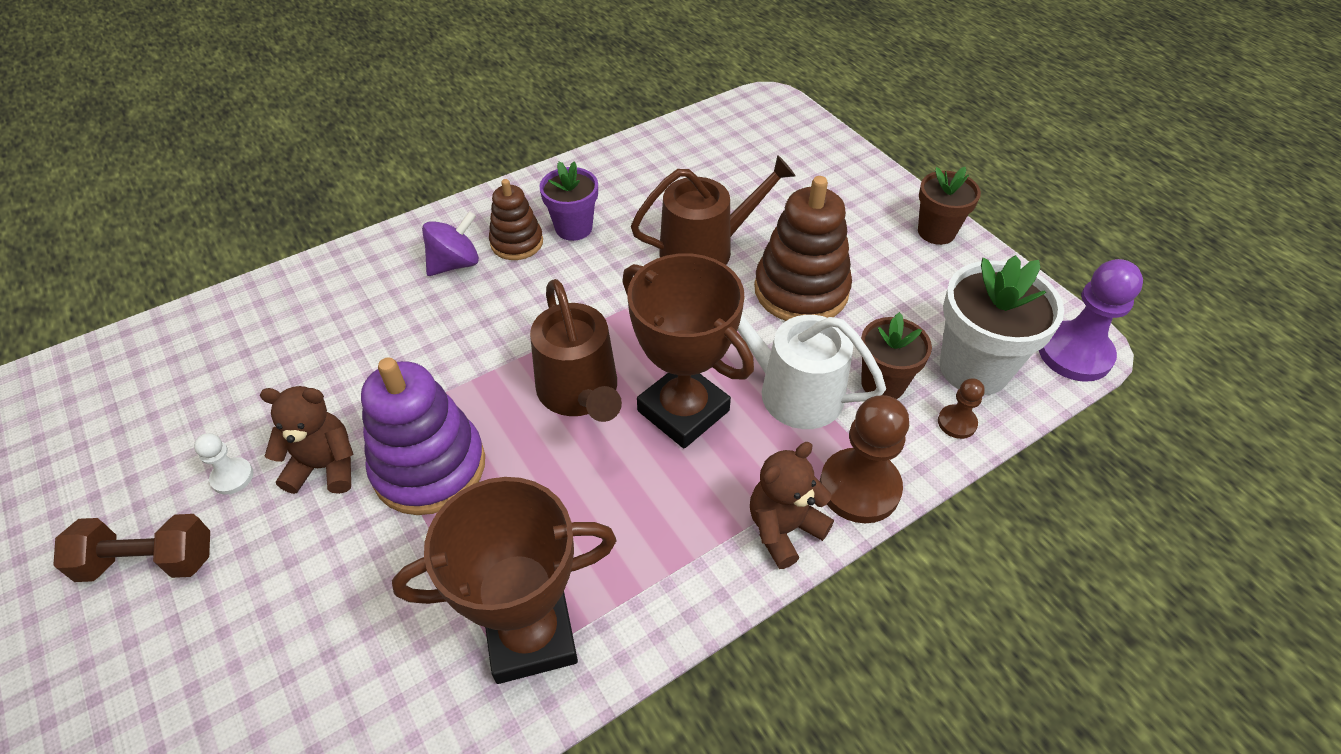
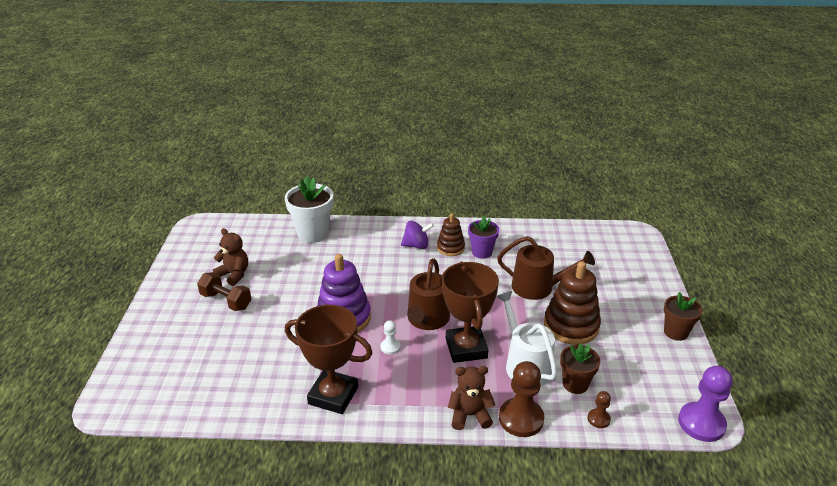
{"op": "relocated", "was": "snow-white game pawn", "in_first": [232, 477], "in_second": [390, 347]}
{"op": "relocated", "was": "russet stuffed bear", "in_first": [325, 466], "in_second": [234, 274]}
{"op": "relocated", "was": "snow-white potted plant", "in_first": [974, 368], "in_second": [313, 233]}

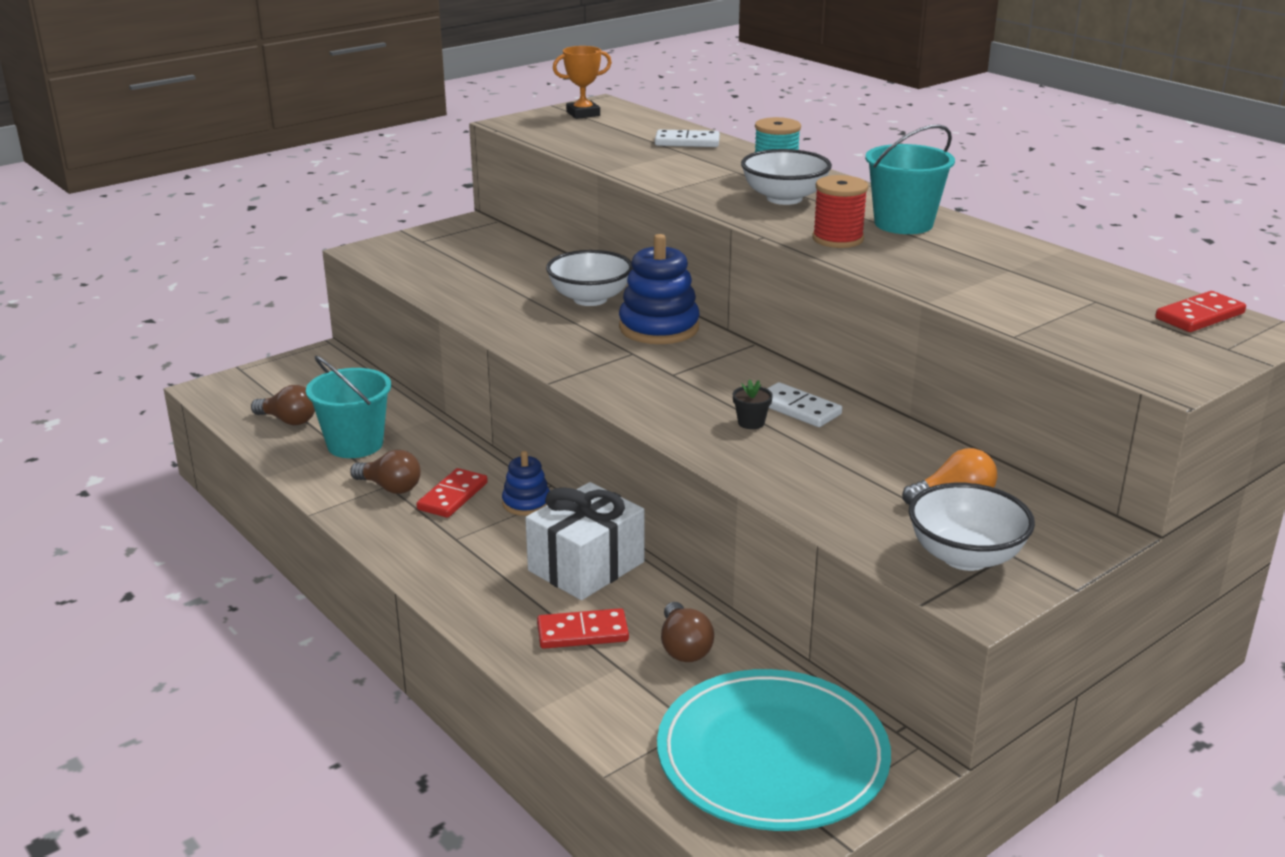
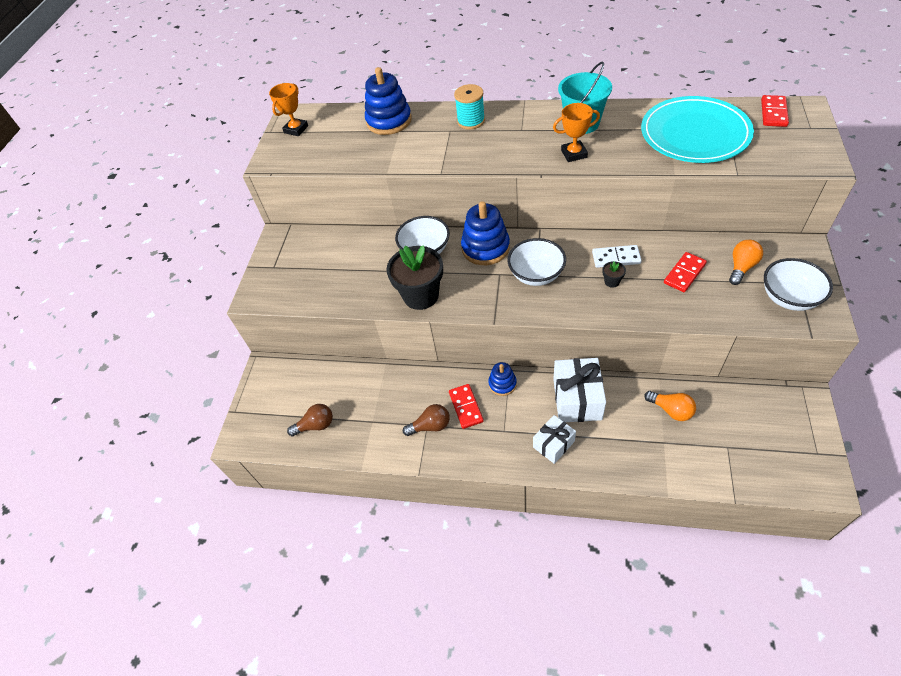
{"op": "missing", "was": "aqua pail", "in_first": [355, 444]}
{"op": "relocated", "was": "crimson domino", "in_first": [582, 632], "in_second": [684, 273]}
{"op": "exchanged", "was": "snow-white domino", "now": "blue stacking toy", "in_first": [687, 142], "in_second": [389, 121]}
{"op": "relocated", "was": "aqua dinner plate", "in_first": [772, 756], "in_second": [694, 134]}
{"op": "colour", "was": "russet bulb", "now": "orange-coloured bulb", "in_first": [684, 647], "in_second": [671, 410]}
{"op": "relocated", "was": "snow-white bowl", "in_first": [784, 198], "in_second": [536, 274]}
{"op": "exchanged", "was": "crimson bobbin", "now": "orange-coloured trophy", "in_first": [838, 239], "in_second": [574, 154]}
{"op": "appeared", "now": "ebony potted plant", "in_second": [421, 295]}
{"op": "appeared", "now": "snow-white wrapped gift", "in_second": [553, 444]}

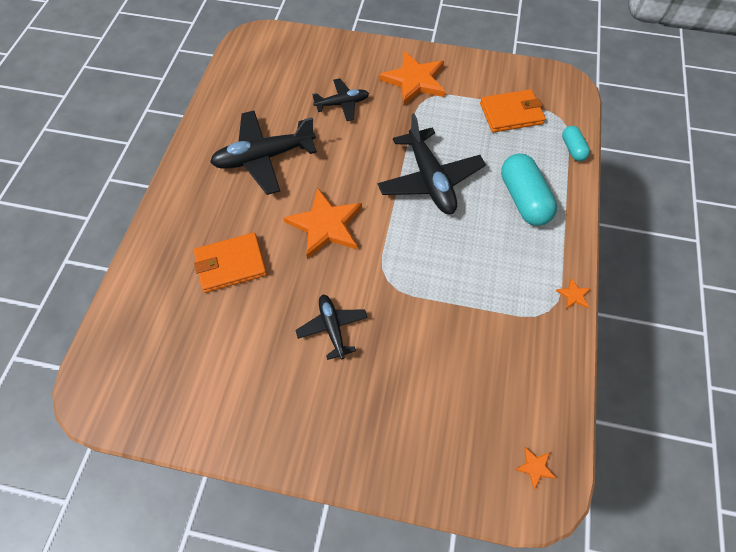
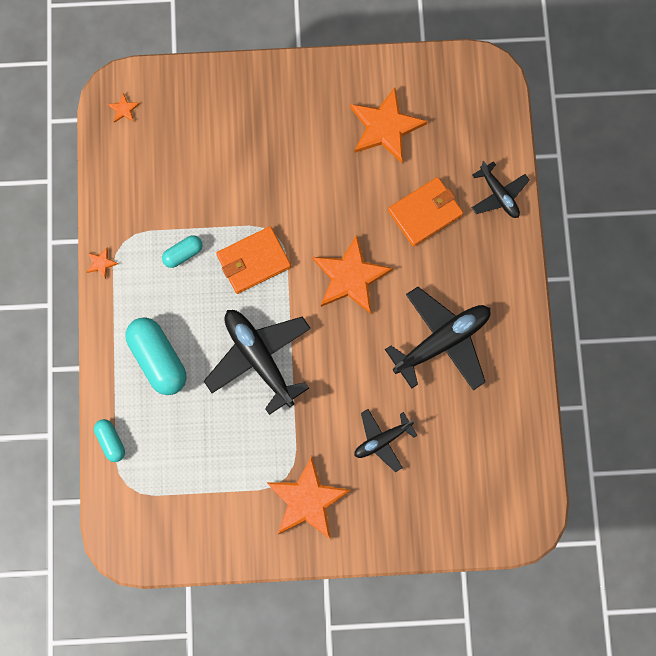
{"op": "relocated", "was": "ebony toy plane", "in_first": [332, 328], "in_second": [499, 195]}
{"op": "relocated", "was": "orange-coloured card wallet", "in_first": [511, 114], "in_second": [253, 261]}
{"op": "appeared", "now": "aqua pill", "in_second": [183, 254]}
{"op": "appeared", "now": "orange-coloured star shape", "in_second": [385, 127]}

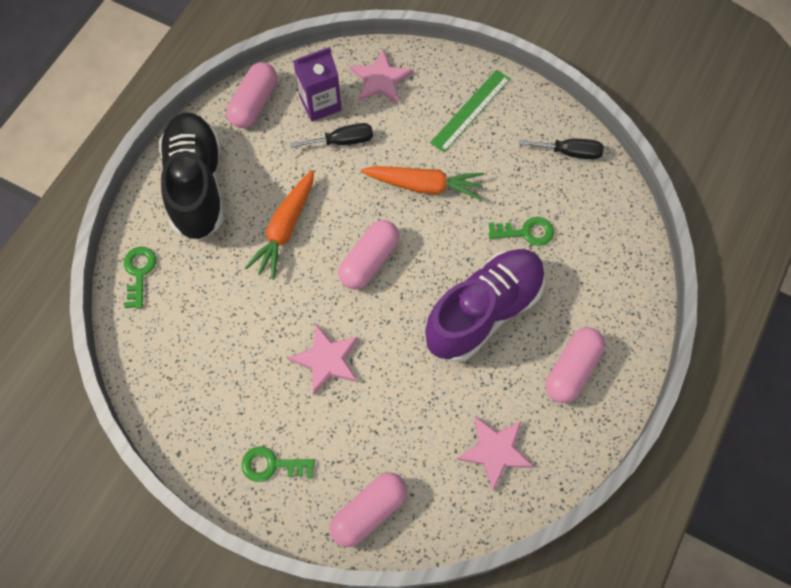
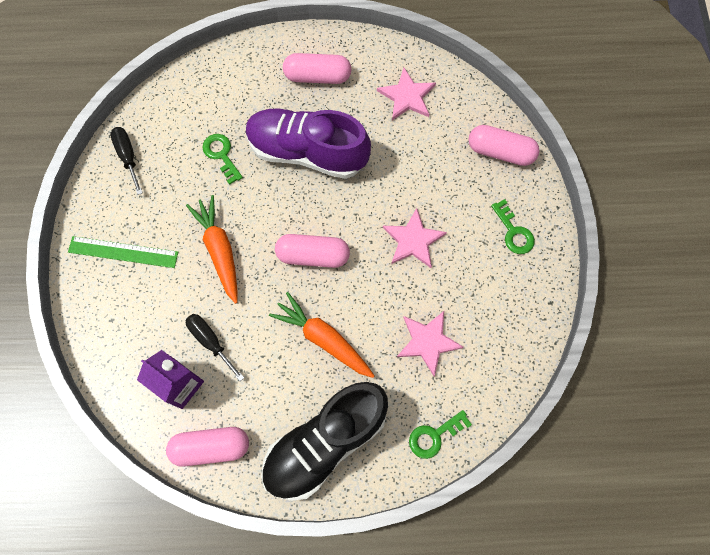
{"op": "spun", "was": "orange-coloured carrot", "in_first": [285, 229], "in_second": [323, 338], "clockwise": -135}
{"op": "relocated", "was": "rosy star shape", "in_first": [380, 79], "in_second": [428, 342]}

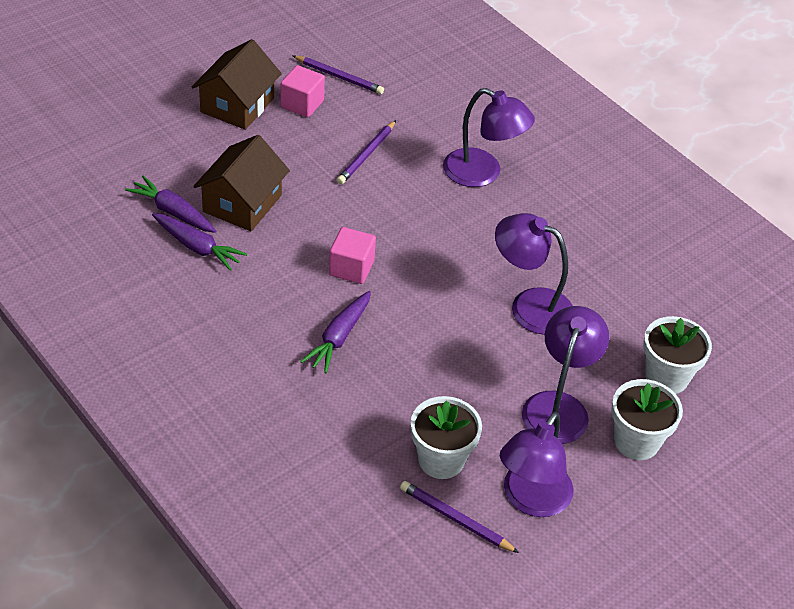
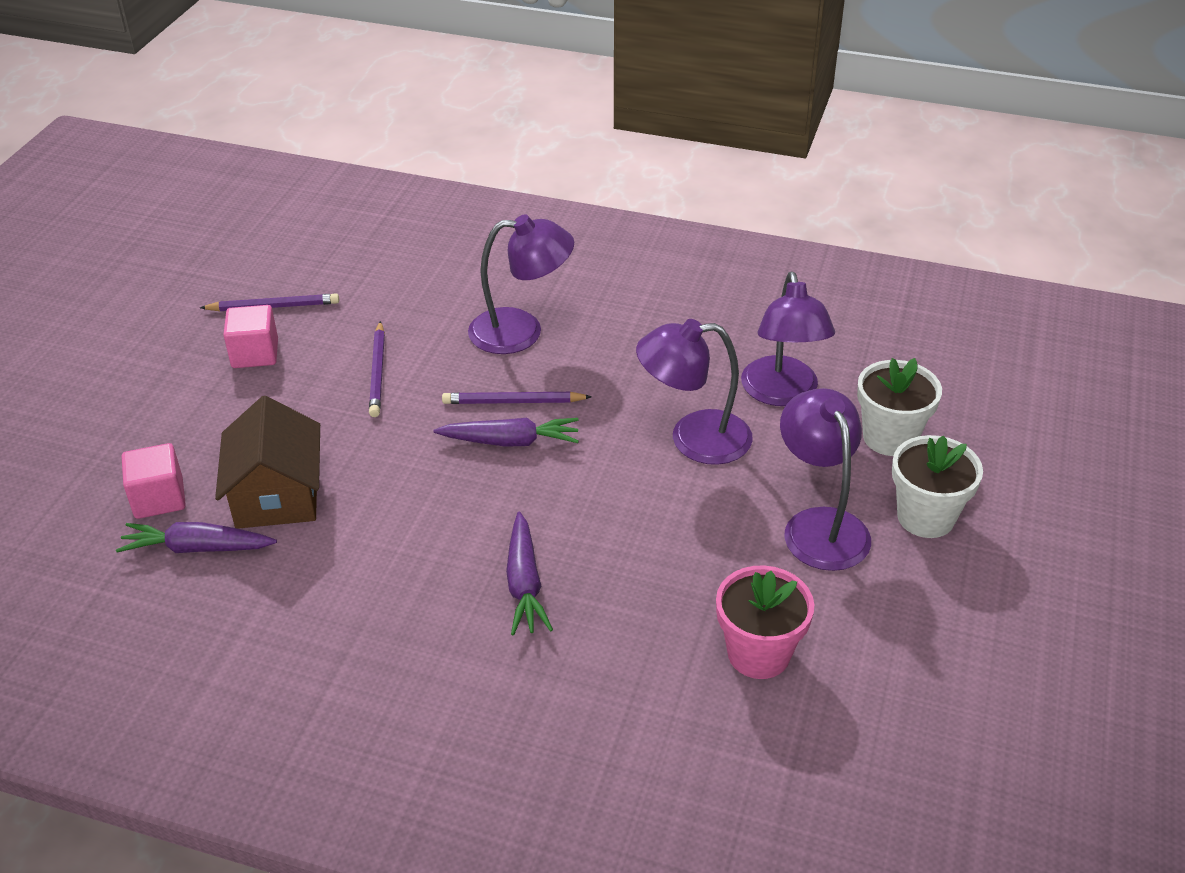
{"op": "relocated", "was": "royal purple carrot", "in_first": [197, 247], "in_second": [510, 441]}
{"op": "missing", "was": "russet cottage", "in_first": [237, 105]}
{"op": "relocated", "was": "rosy block", "in_first": [351, 268], "in_second": [159, 498]}
{"op": "relocated", "was": "royal purple wooden pencil", "in_first": [455, 519], "in_second": [513, 402]}
{"op": "colour", "was": "snow-white potted plant", "now": "rosy potted plant", "in_first": [441, 460], "in_second": [758, 654]}
{"op": "relocated", "was": "royal purple reading lamp", "in_first": [531, 500], "in_second": [782, 393]}

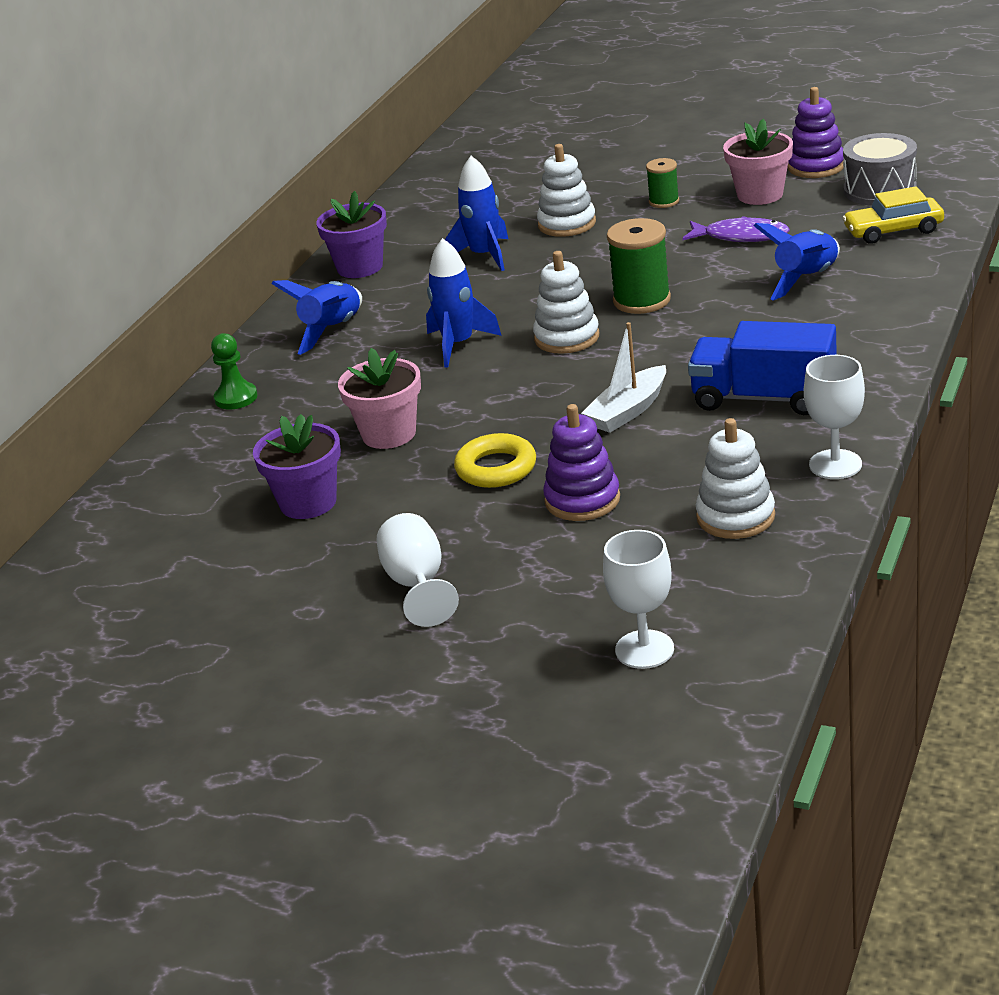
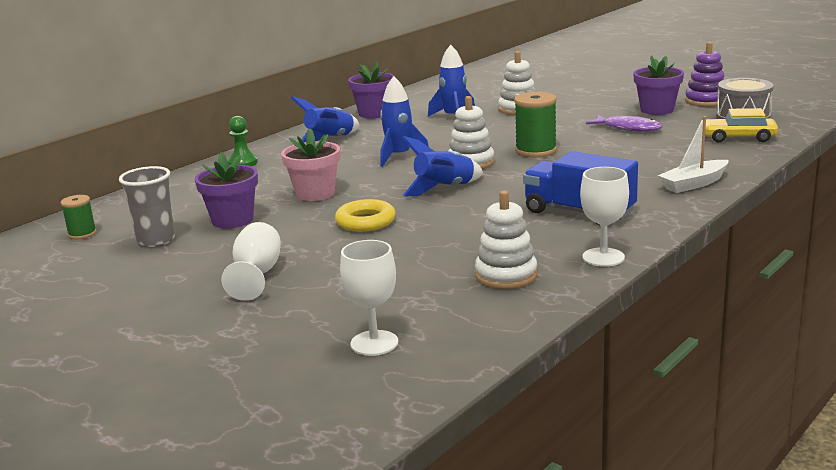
{"op": "missing", "was": "royal purple stacking toy", "in_first": [582, 500]}
{"op": "relocated", "was": "snow-white toy boat", "in_first": [628, 411], "in_second": [694, 184]}
{"op": "relocated", "was": "green bobbin", "in_first": [664, 201], "in_second": [82, 234]}
{"op": "colour", "was": "rosy potted plant", "now": "royal purple potted plant", "in_first": [760, 195], "in_second": [657, 110]}
{"op": "relocated", "was": "blue spaceship", "in_first": [806, 279], "in_second": [444, 189]}
{"op": "appeared", "now": "gray beaker", "in_second": [156, 240]}

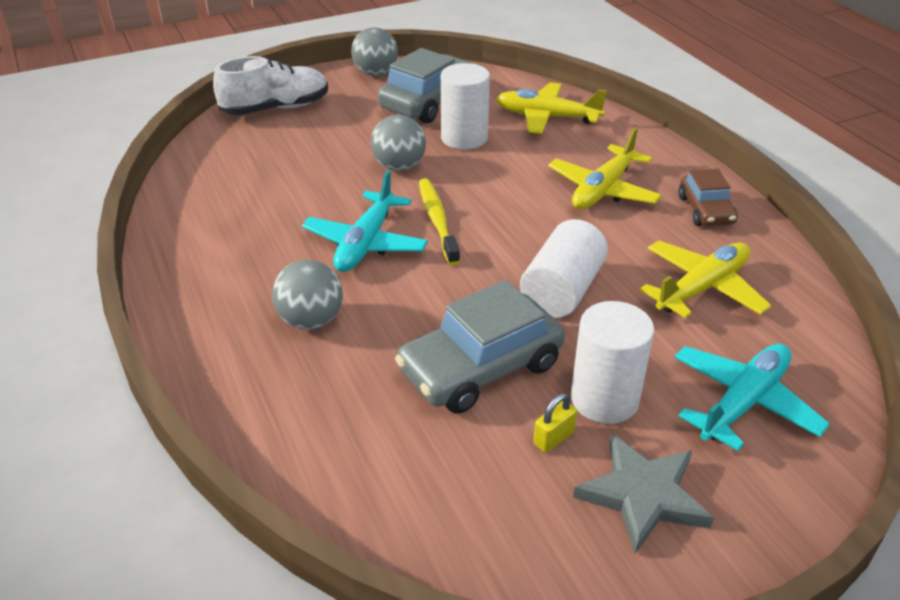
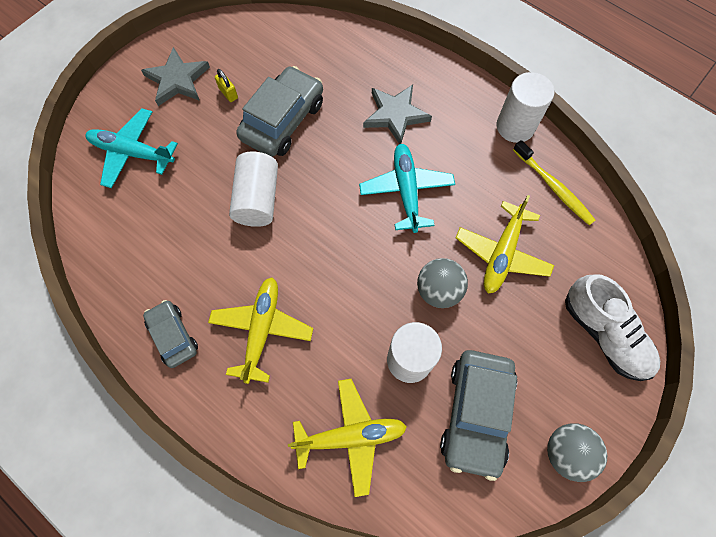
{"op": "spun", "was": "snow-white sneaker", "in_first": [276, 108], "in_second": [604, 333], "clockwise": -75}
{"op": "exchanged", "was": "gray ball", "now": "gray star shape", "in_first": [311, 320], "in_second": [395, 115]}
{"op": "relocated", "was": "yellow dental brush", "in_first": [437, 220], "in_second": [553, 187]}
{"op": "spun", "was": "yellow padlock", "in_first": [553, 438], "in_second": [228, 93], "clockwise": -60}
{"op": "relocated", "was": "snow-white solid cylinder", "in_first": [604, 399], "in_second": [515, 126]}
{"op": "relocated", "was": "yellow toy plane", "in_first": [702, 288], "in_second": [502, 253]}
{"op": "spun", "was": "aqua toy plane", "in_first": [743, 402], "in_second": [132, 153], "clockwise": 90}
{"op": "colour", "was": "russet automobile", "now": "gray automobile", "in_first": [705, 210], "in_second": [173, 336]}

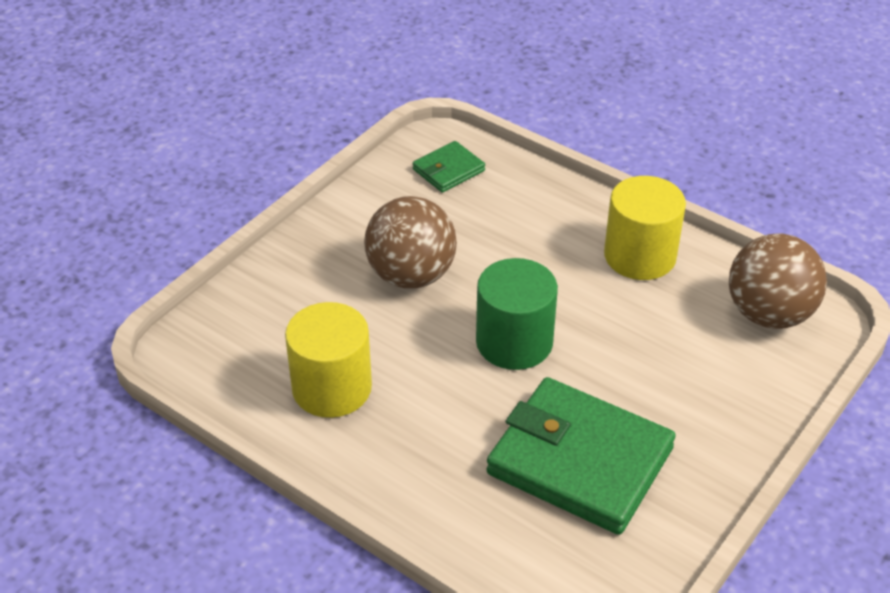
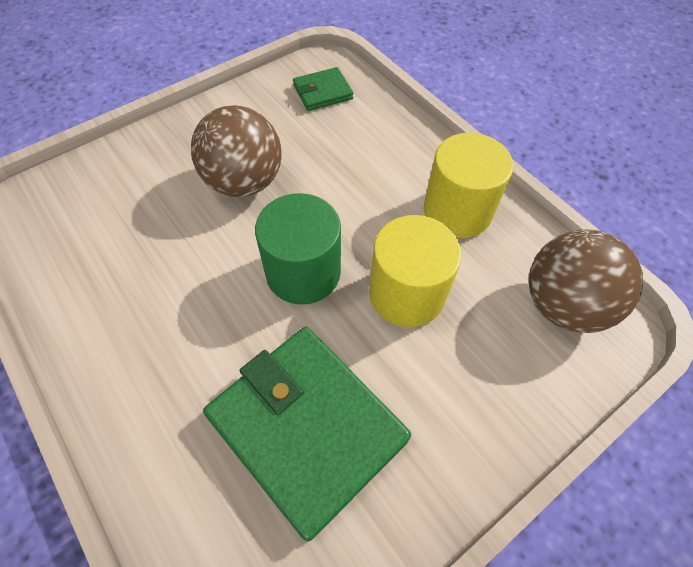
{"op": "relocated", "was": "yellow solid cylinder", "in_first": [332, 388], "in_second": [406, 293]}

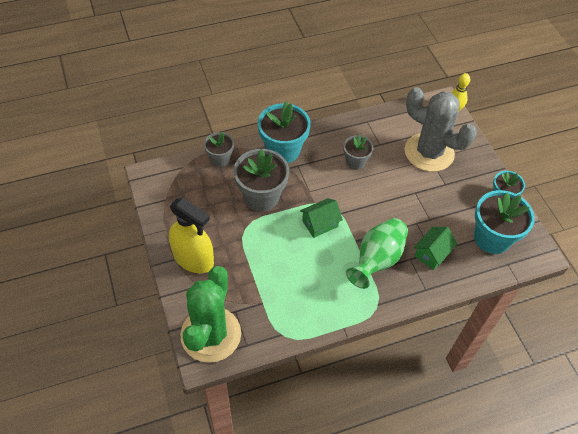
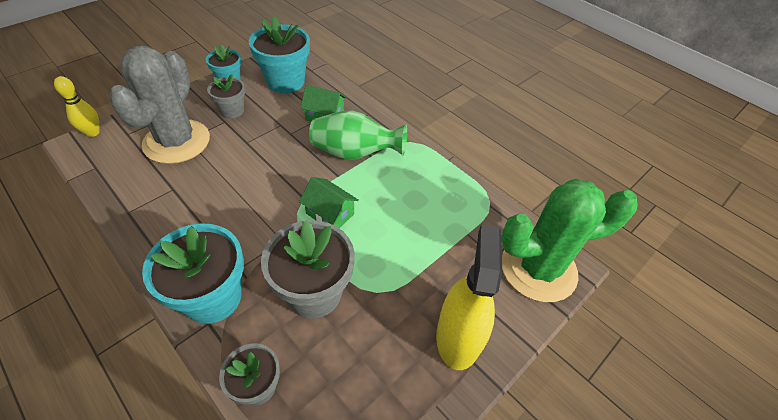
{"op": "relocated", "was": "gray potted plant", "in_first": [355, 162], "in_second": [232, 111]}

